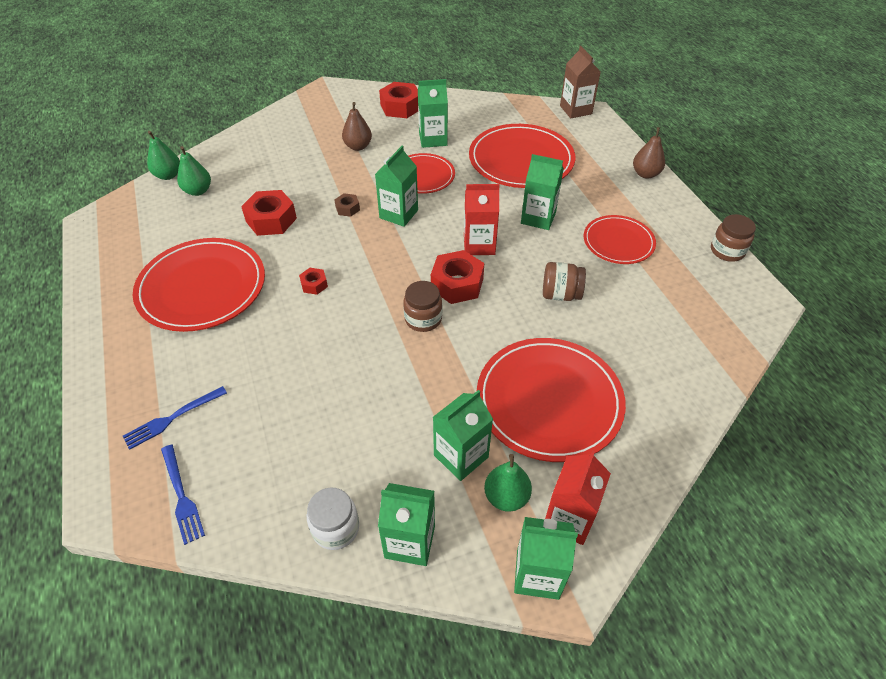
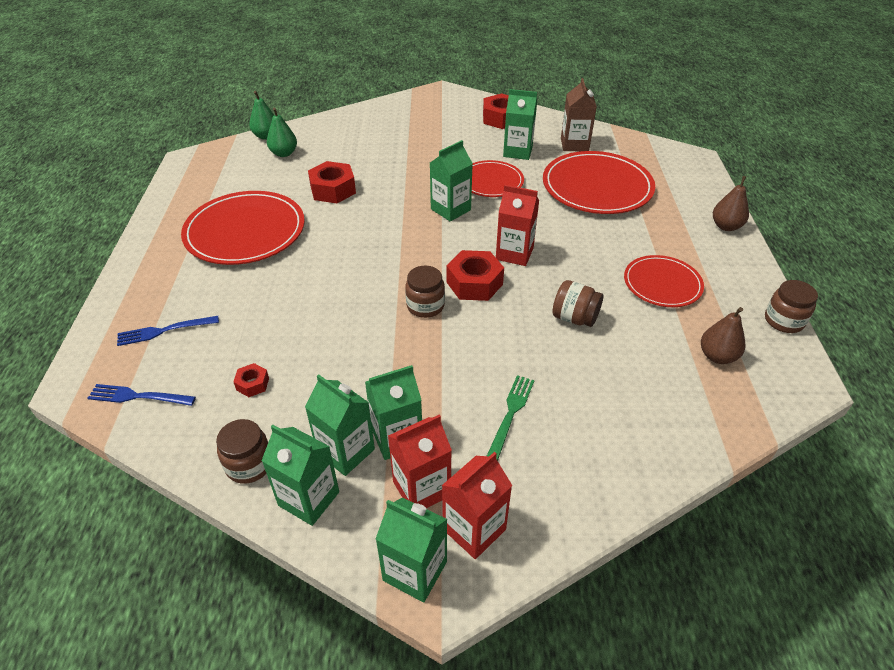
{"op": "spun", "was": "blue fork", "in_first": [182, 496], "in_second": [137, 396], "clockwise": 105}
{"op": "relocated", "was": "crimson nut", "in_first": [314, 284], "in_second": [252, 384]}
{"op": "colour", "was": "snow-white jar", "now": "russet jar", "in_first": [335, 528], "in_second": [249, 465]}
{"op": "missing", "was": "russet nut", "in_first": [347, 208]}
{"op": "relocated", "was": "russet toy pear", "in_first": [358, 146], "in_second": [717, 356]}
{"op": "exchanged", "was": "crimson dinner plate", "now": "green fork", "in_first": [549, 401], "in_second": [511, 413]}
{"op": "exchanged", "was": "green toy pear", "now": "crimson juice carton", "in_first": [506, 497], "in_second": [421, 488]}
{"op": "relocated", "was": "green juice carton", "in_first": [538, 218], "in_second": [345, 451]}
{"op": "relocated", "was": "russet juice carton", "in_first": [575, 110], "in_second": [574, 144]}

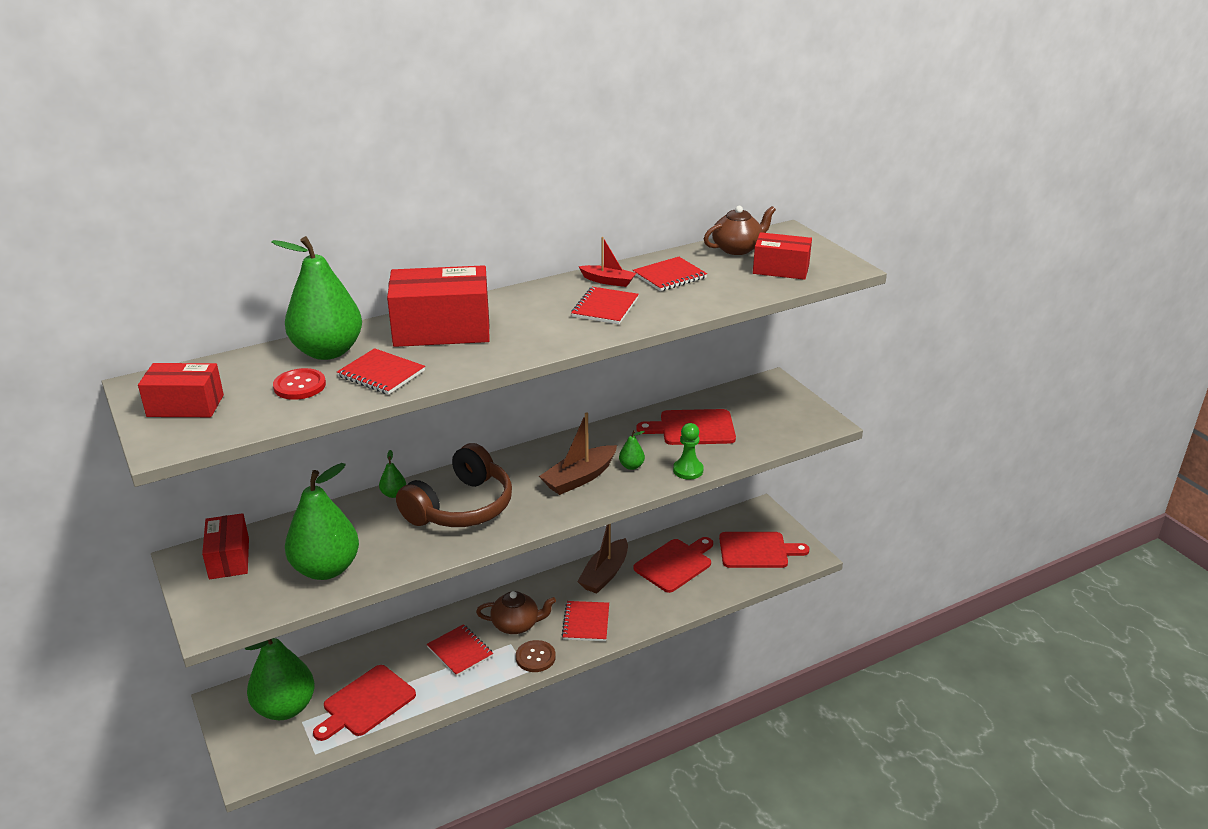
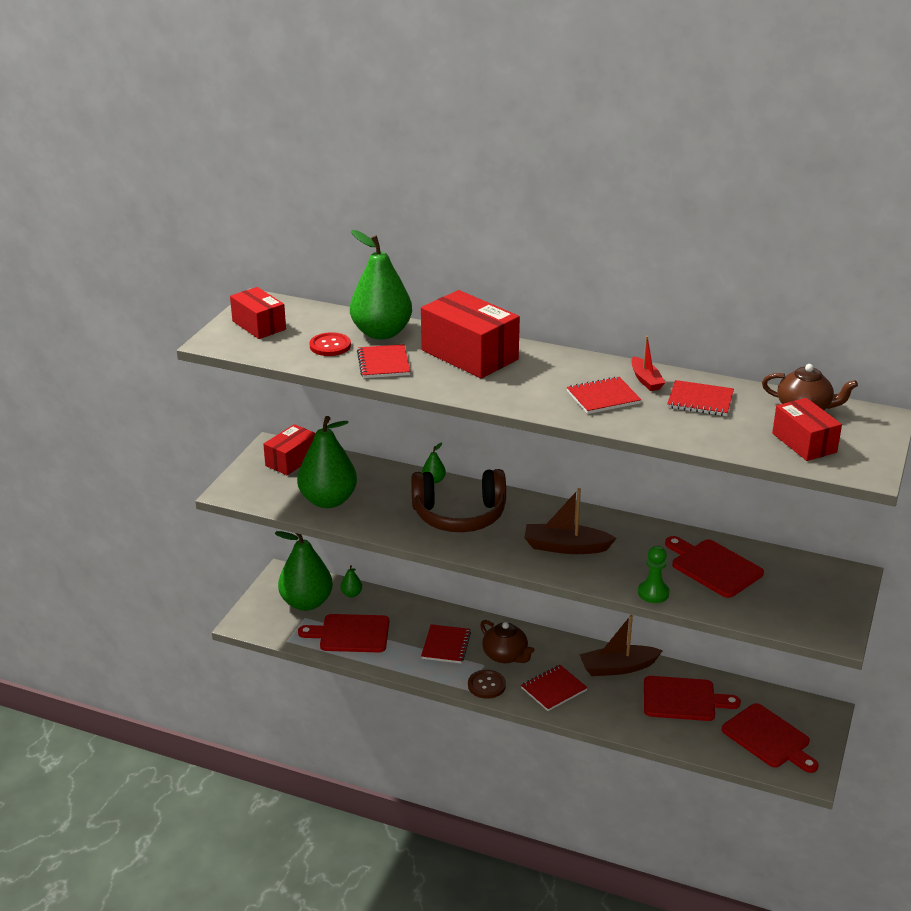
{"op": "relocated", "was": "green toy pear", "in_first": [631, 466], "in_second": [351, 594]}

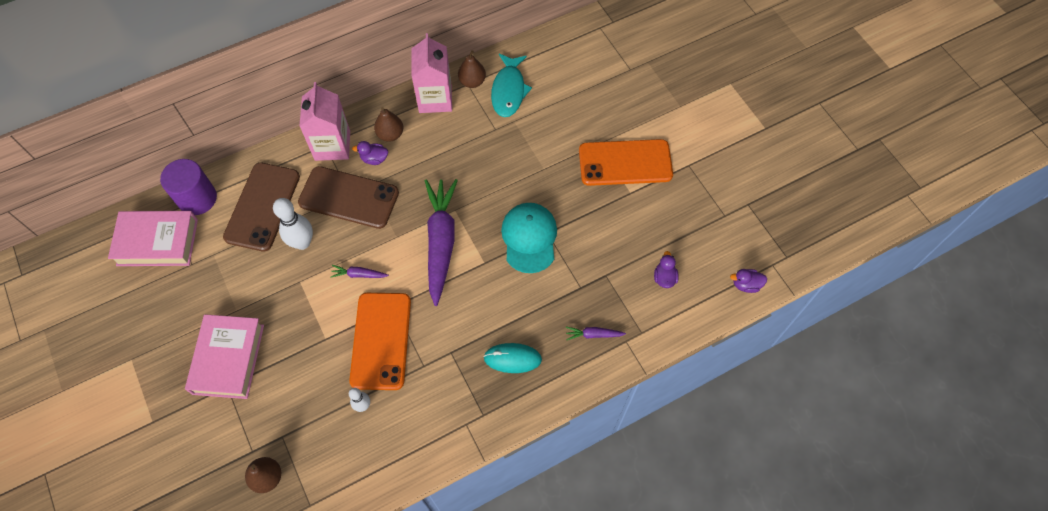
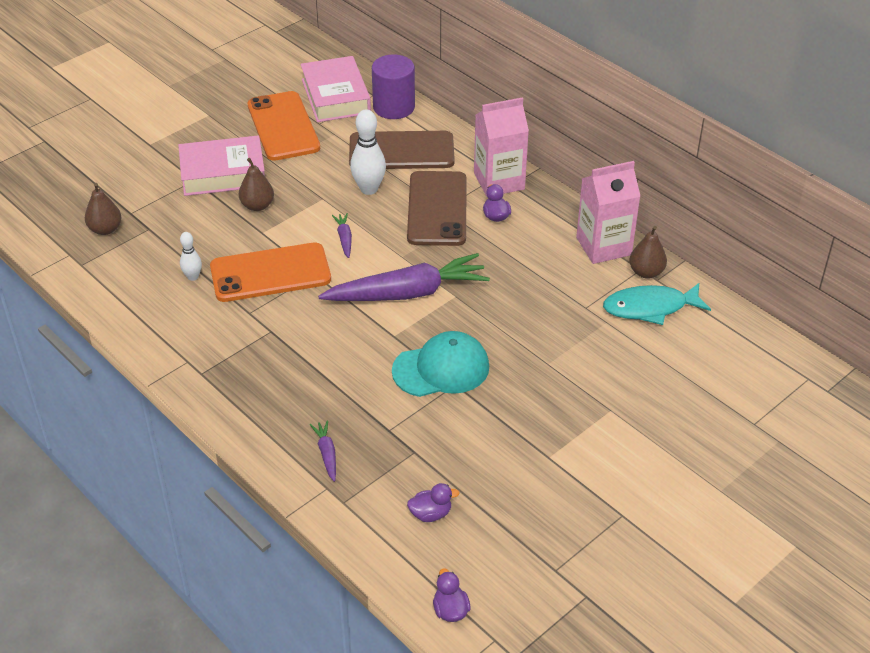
{"op": "relocated", "was": "russet toy pear", "in_first": [390, 134], "in_second": [257, 206]}
{"op": "missing", "was": "aqua PC mouse", "in_first": [512, 358]}
{"op": "relocated", "was": "orange-coloured smartphone", "in_first": [625, 163], "in_second": [283, 126]}

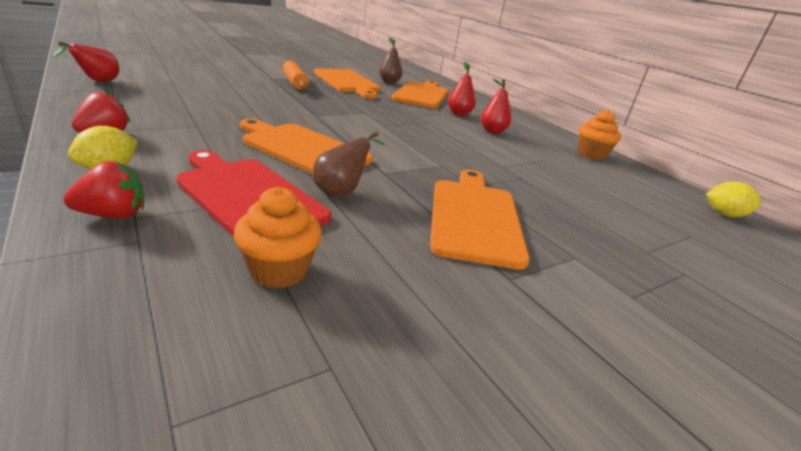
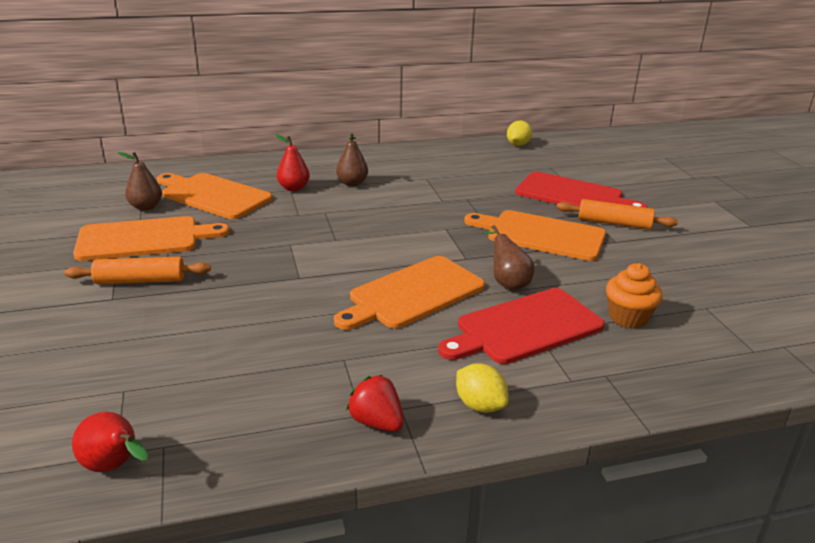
{"op": "missing", "was": "crimson toy strawberry", "in_first": [113, 215]}
{"op": "colour", "was": "crimson toy pear", "now": "russet toy pear", "in_first": [492, 131], "in_second": [352, 183]}
{"op": "missing", "was": "orange-coloured cupcake", "in_first": [591, 155]}
{"op": "appeared", "now": "crimson cutting board", "in_second": [573, 195]}
{"op": "appeared", "now": "orange-coloured rolling pin", "in_second": [614, 223]}

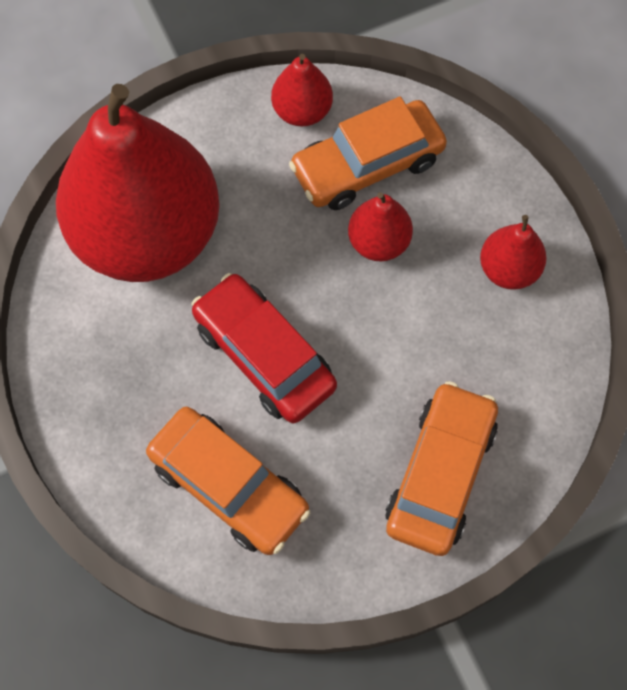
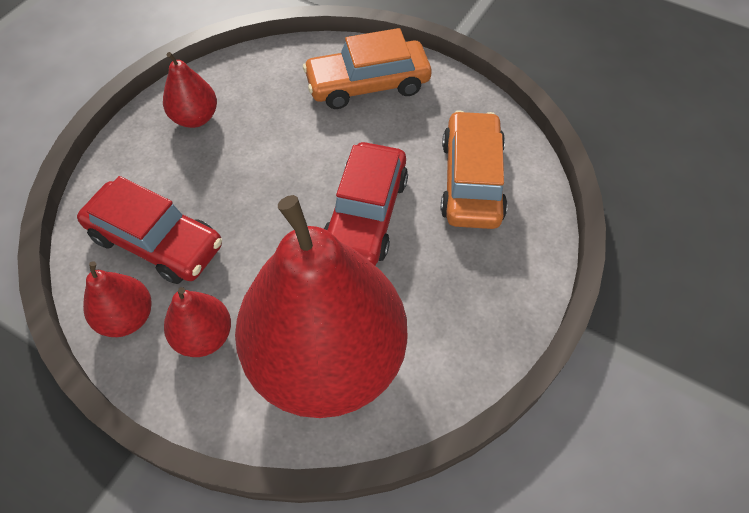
{"op": "colour", "was": "orange-coloured automobile", "now": "crimson automobile", "in_first": [367, 164], "in_second": [156, 241]}
{"op": "relocated", "was": "crimson toy pear", "in_first": [378, 242], "in_second": [204, 336]}

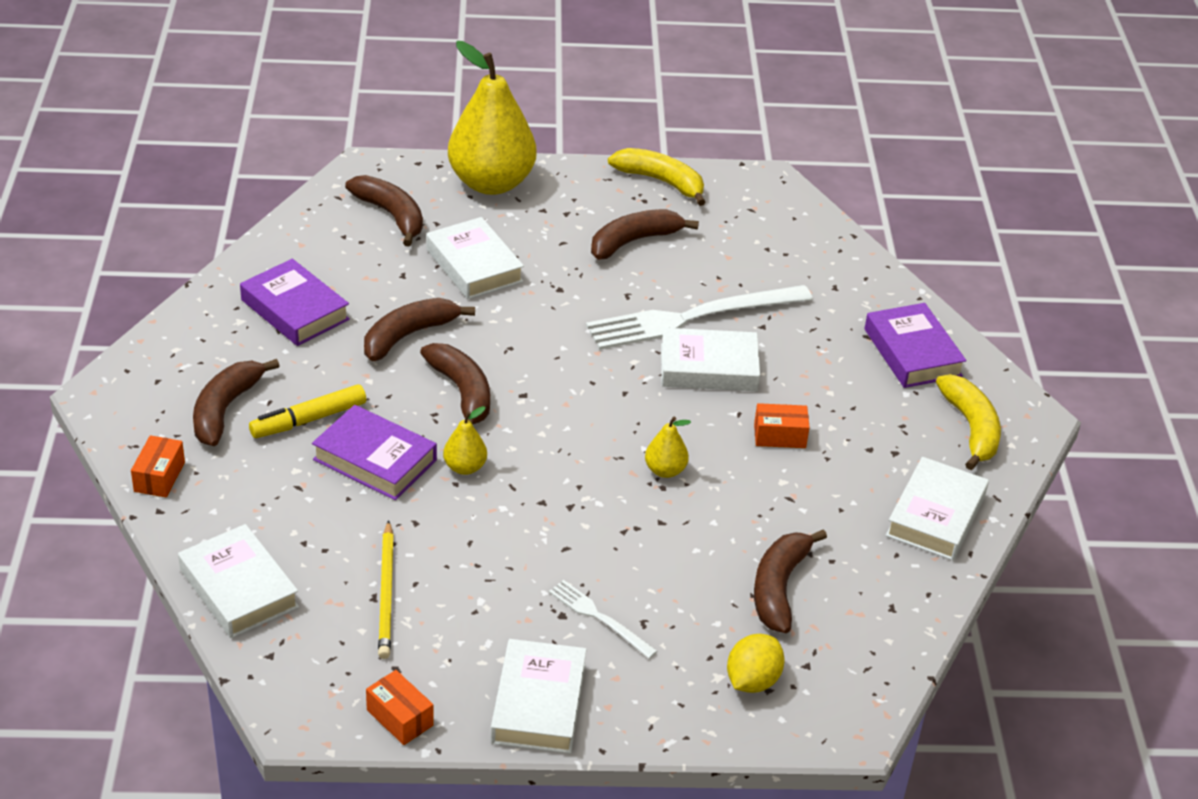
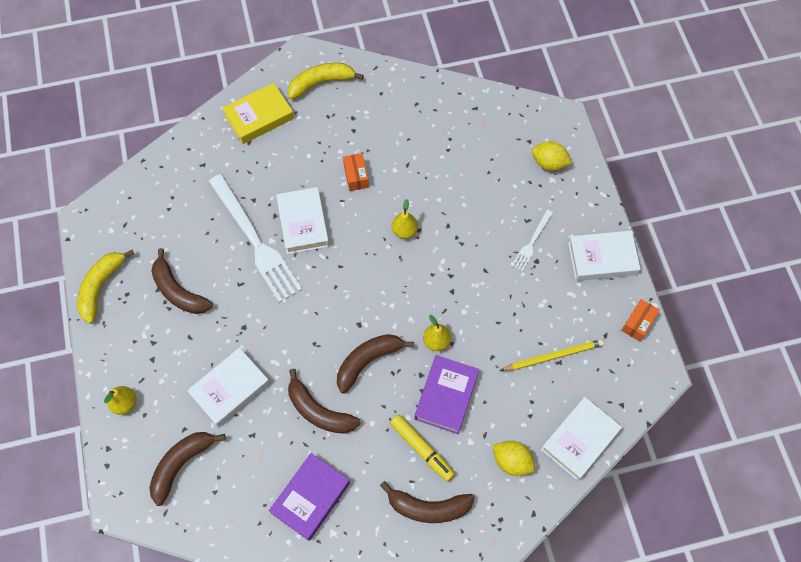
{"op": "missing", "was": "orange-coloured parcel", "in_first": [159, 477]}
{"op": "size", "was": "yellow toy pear", "in_first": [491, 183], "in_second": [124, 403], "ratio": 0.42}
{"op": "missing", "was": "russet banana fruit", "in_first": [779, 588]}
{"op": "colour", "was": "royal purple book", "now": "yellow book", "in_first": [912, 353], "in_second": [259, 117]}
{"op": "missing", "was": "snow-white book", "in_first": [935, 516]}
{"op": "appeared", "now": "yellow toy lemon", "in_second": [512, 461]}

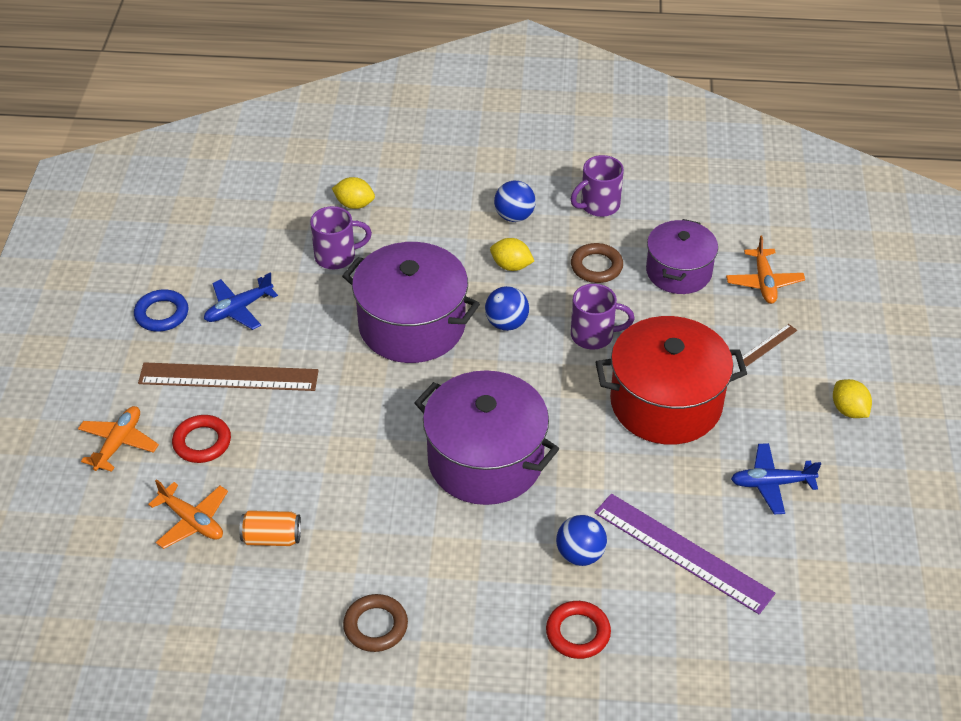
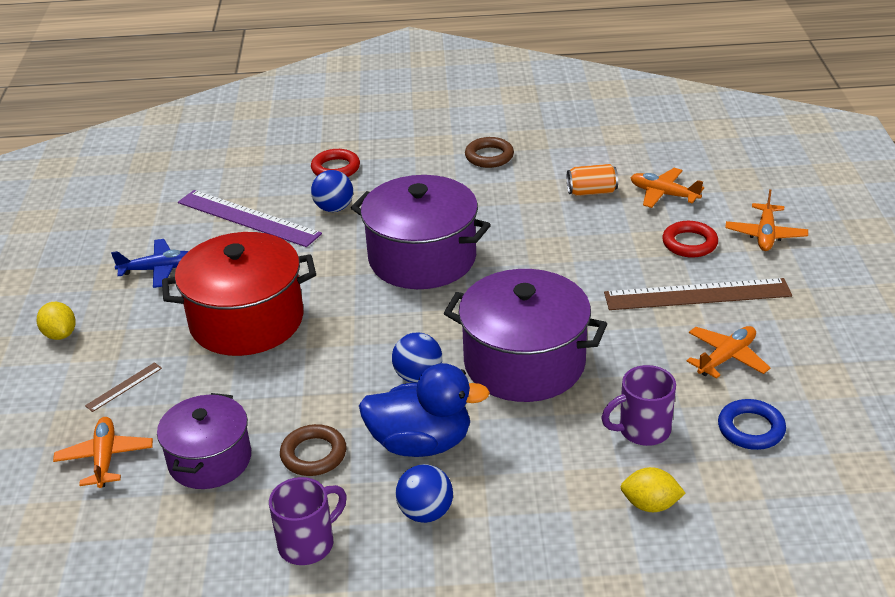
{"op": "relocated", "was": "blue ring", "in_first": [162, 314], "in_second": [751, 429]}
{"op": "colour", "was": "blue toy plane", "now": "orange-coloured toy plane", "in_first": [238, 309], "in_second": [726, 358]}
{"op": "exchanged", "was": "yellow toy lemon", "now": "blue duck", "in_first": [511, 266], "in_second": [421, 443]}
{"op": "missing", "was": "royal purple tea mug", "in_first": [594, 335]}

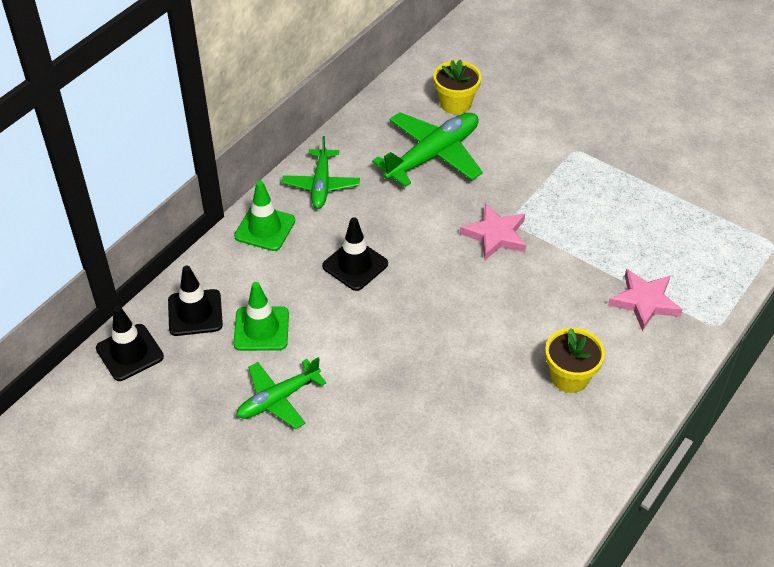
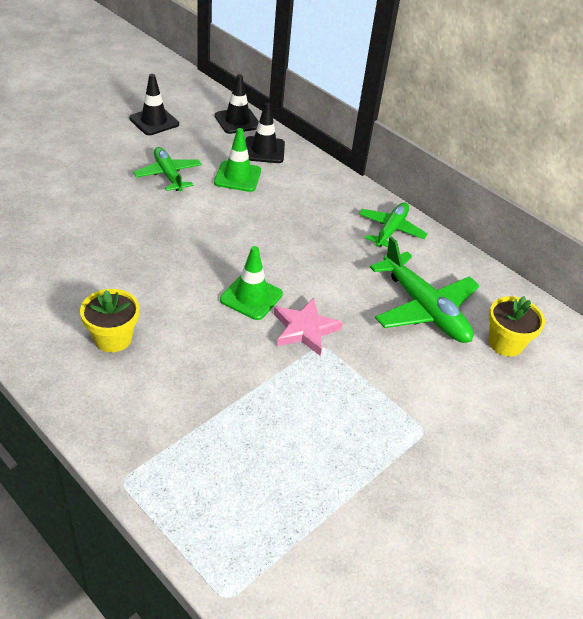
{"op": "relocated", "was": "green road cone", "in_first": [265, 228], "in_second": [251, 297]}
{"op": "spun", "was": "green toy plane", "in_first": [321, 185], "in_second": [391, 230], "clockwise": 105}
{"op": "relocated", "was": "ebony road cone", "in_first": [355, 265], "in_second": [154, 121]}
{"op": "missing", "was": "rosy star shape", "in_first": [644, 302]}

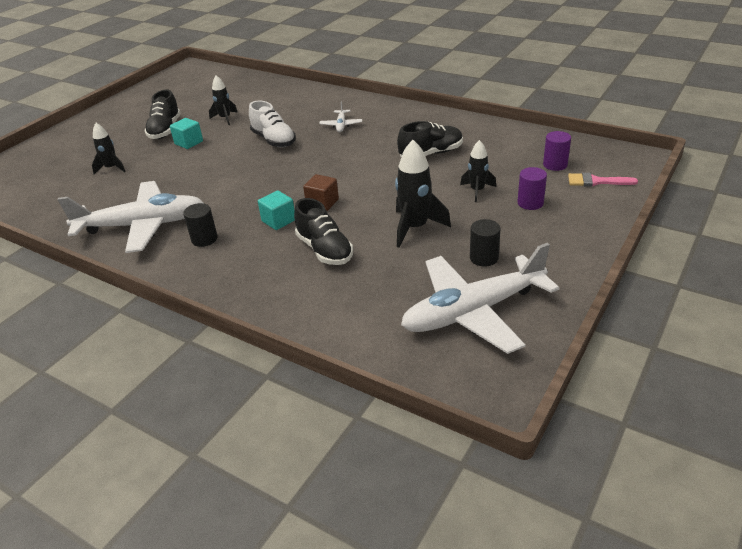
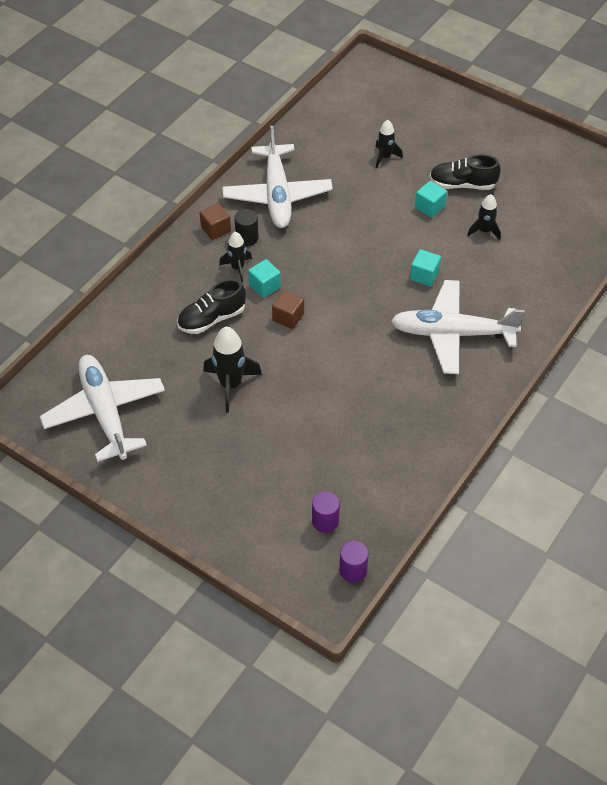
{"op": "exchanged", "was": "snow-white sneaker", "now": "aqua block", "in_first": [273, 140], "in_second": [424, 275]}
{"op": "size", "was": "snow-white toy plane", "in_first": [341, 125], "in_second": [452, 334], "ratio": 2.39}
{"op": "missing", "was": "ebony sneaker", "in_first": [431, 154]}
{"op": "relocated", "was": "ebony spaceship", "in_first": [477, 191], "in_second": [237, 268]}
{"op": "missing", "was": "ebony solid cylinder", "in_first": [484, 258]}
{"op": "relocated", "was": "royal purple solid cylinder", "in_first": [530, 203], "in_second": [353, 570]}
{"op": "missing", "was": "rosy brush", "in_first": [596, 181]}
{"op": "appeared", "now": "russet block", "in_second": [216, 229]}

